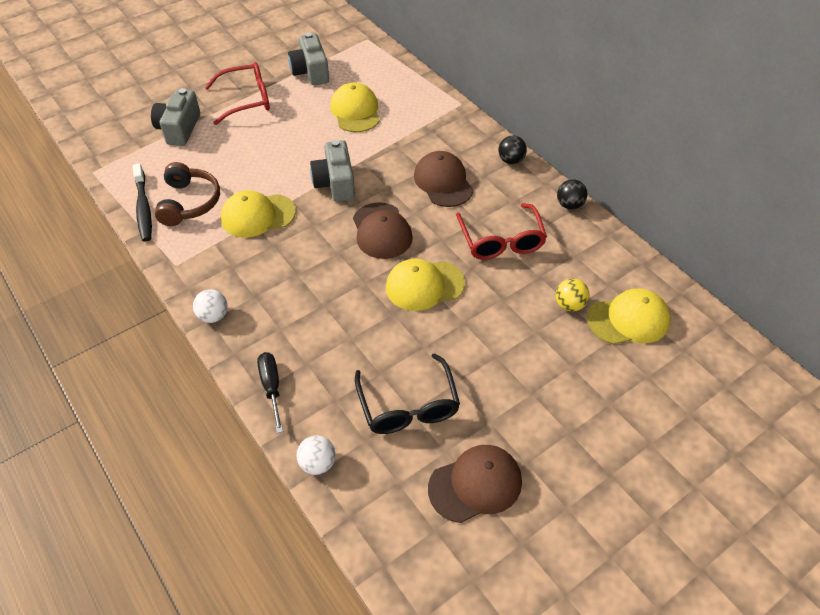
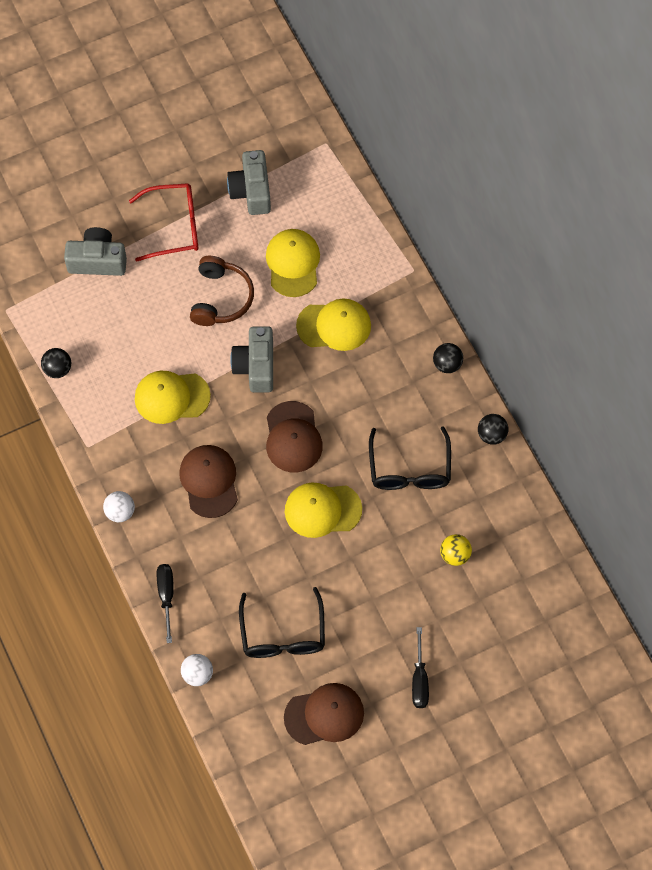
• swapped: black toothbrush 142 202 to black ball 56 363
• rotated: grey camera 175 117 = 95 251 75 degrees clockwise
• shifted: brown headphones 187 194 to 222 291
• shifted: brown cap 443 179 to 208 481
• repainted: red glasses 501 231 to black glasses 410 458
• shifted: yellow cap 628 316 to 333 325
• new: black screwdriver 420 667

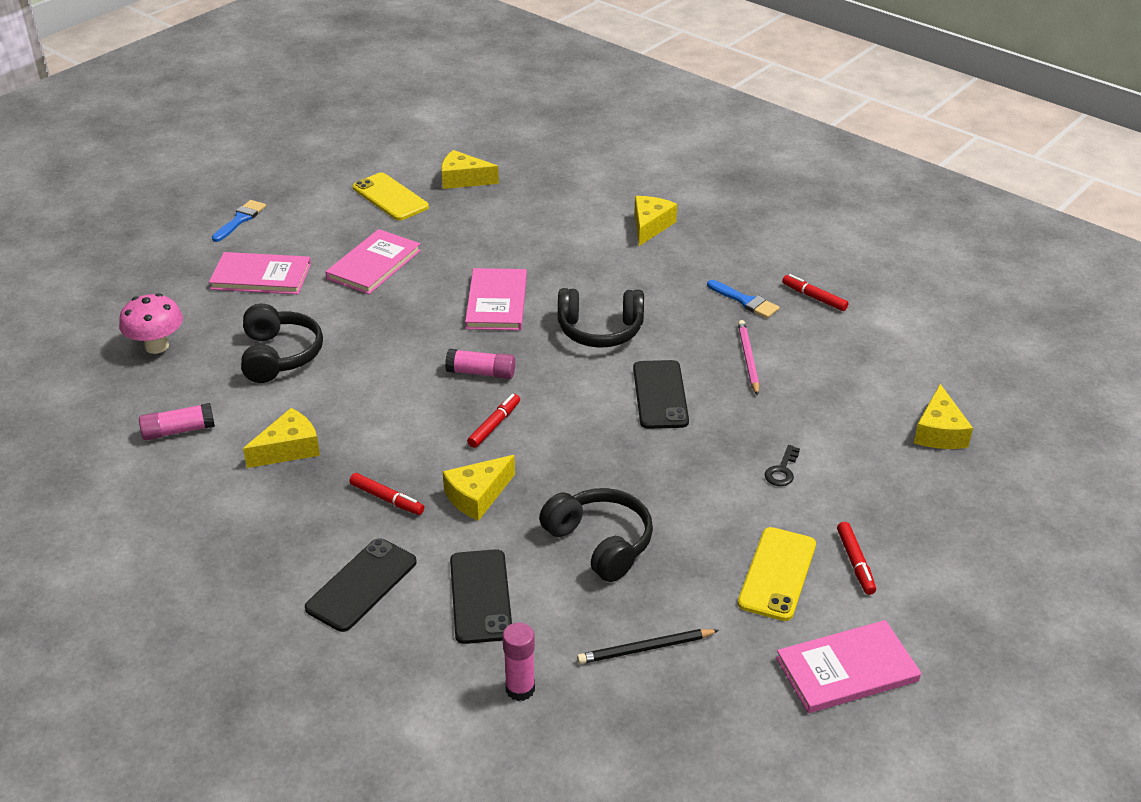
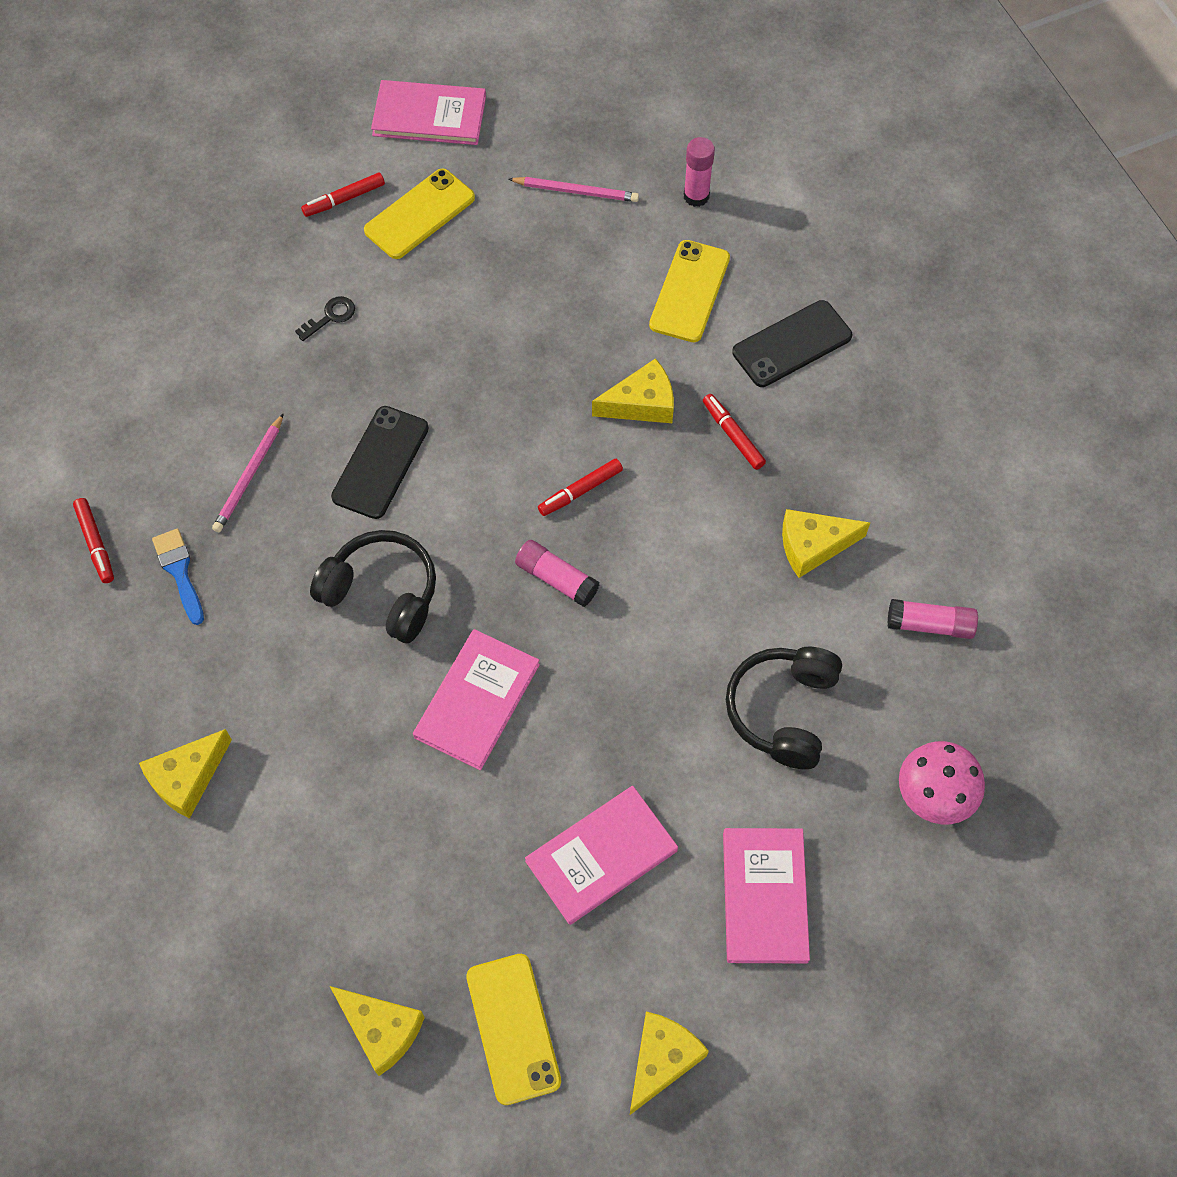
• rotated: pink book 260 273 = 766 896 60 degrees clockwise
• gone: blue brush 239 221
• repainted: black phone 481 596 to yellow phone 689 291
• gone: black headphones 596 535
• repainted: black pencil 648 646 to pink pencil 573 189
• rotated: red marker 856 558 = 343 195 135 degrees counterclockwise
• shifted: yellow cheese 943 416 to 669 1064

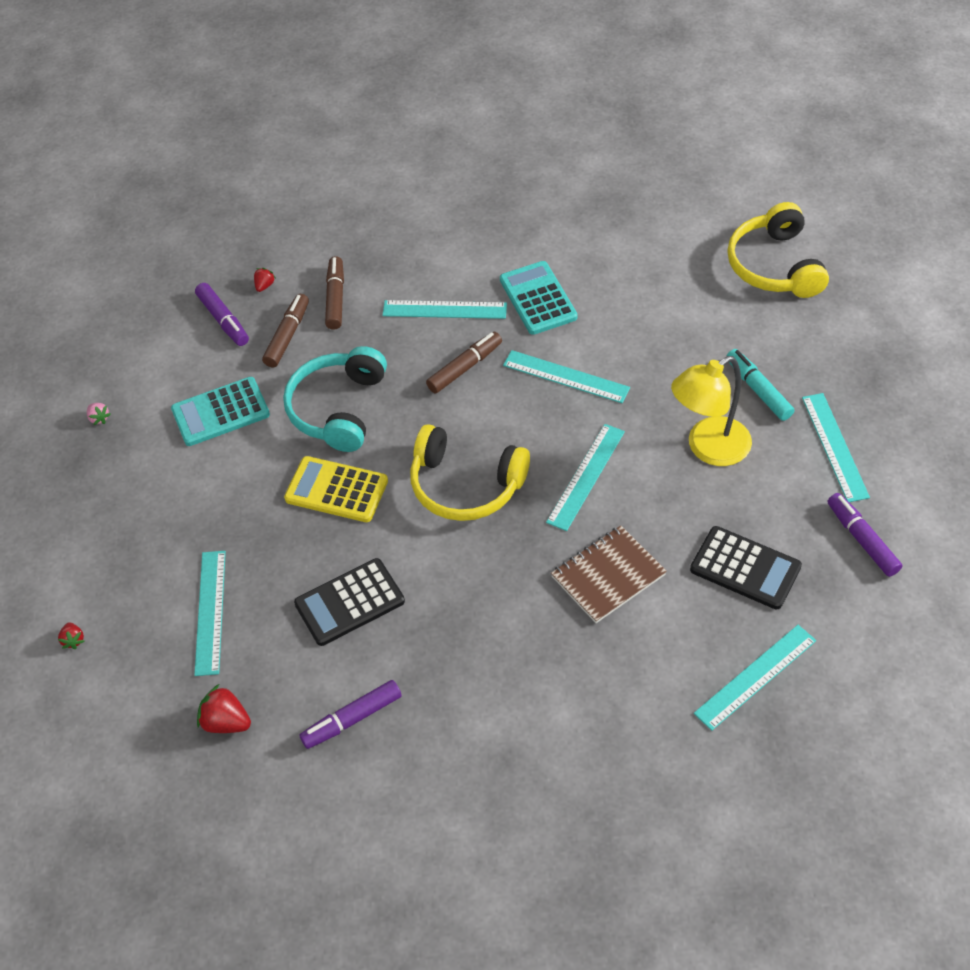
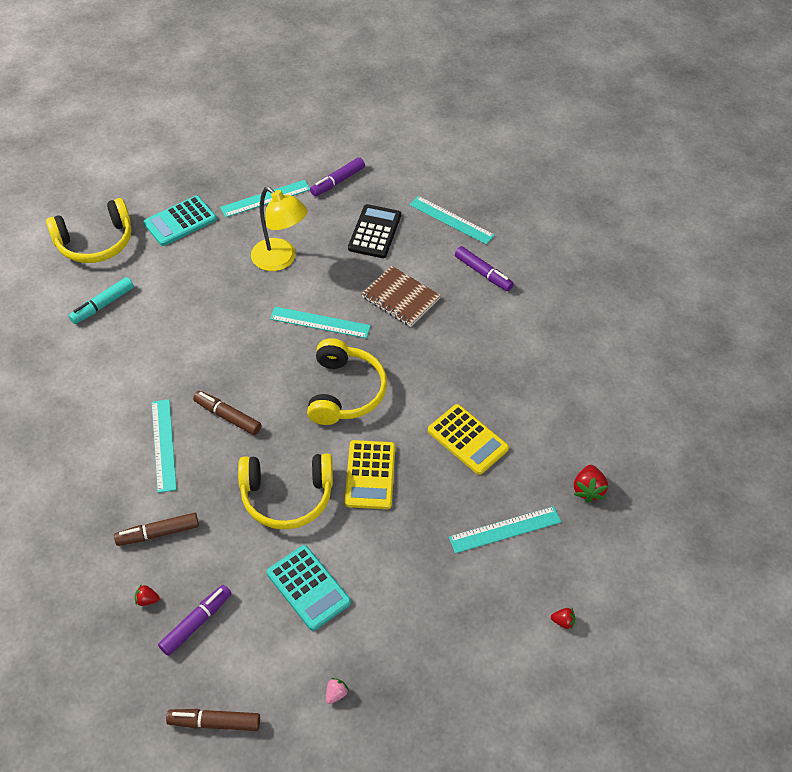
• rotated: red strawberry 71 635 = 563 618 45 degrees clockwise
• shifted: brown marker 285 331 to 213 720
• repainted: turquoise headphones 335 399 to yellow headphones 285 491
• repainted: black calculator 349 602 to yellow calculator 468 439
• shifted: purple marker 350 714 to 484 268
• shifted: turquoise calculator 538 298 to 180 221
• gone: turquoise ruler 566 376
• shifted: turquoise marker 760 385 to 101 300

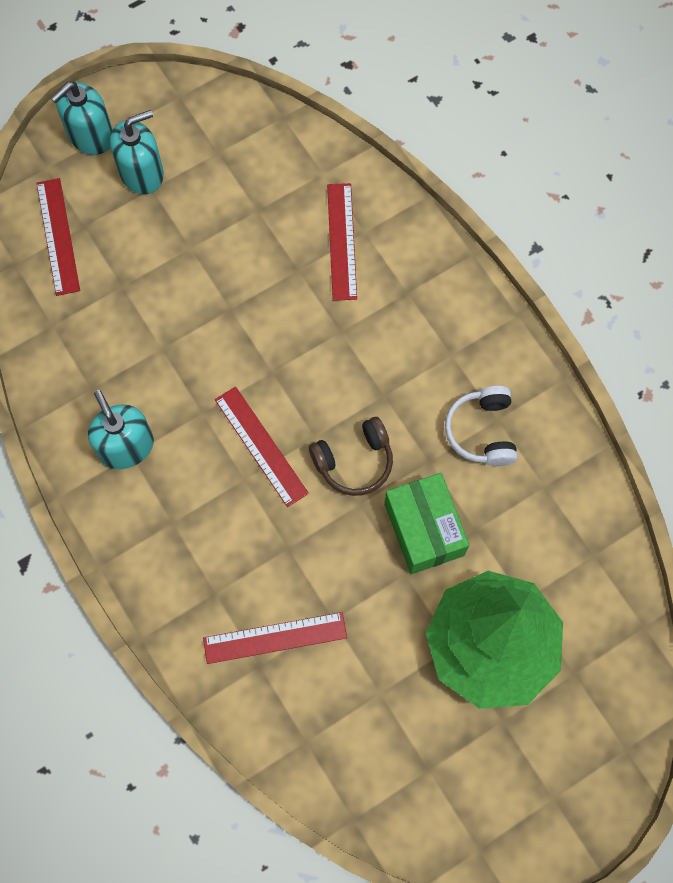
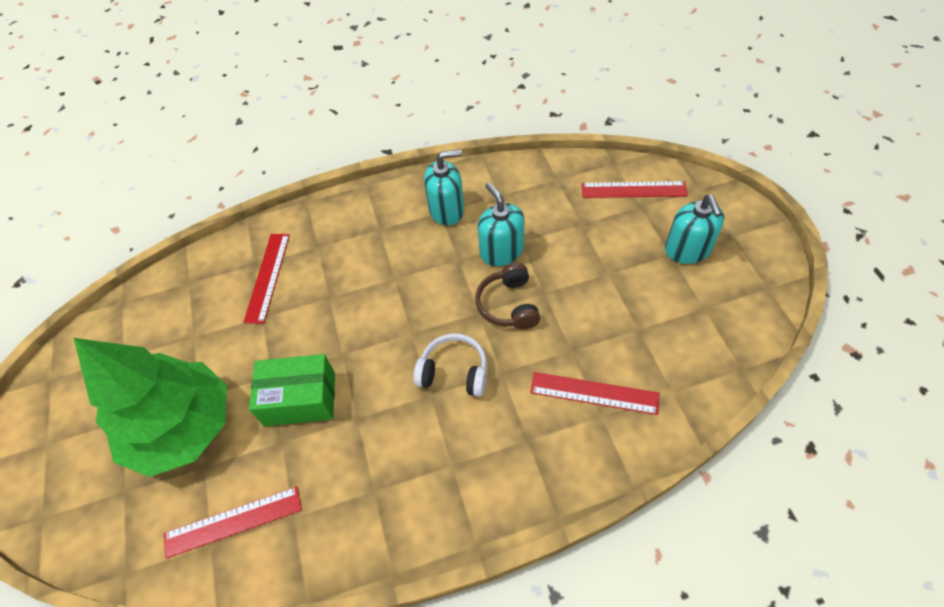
• shifted: turquoise soap dispenser 82 118 to 501 224
• shifted: red ruler 262 447 to 233 522
• shifted: brown headphones 351 456 to 507 296
• shifted: white headphones 481 426 to 450 365

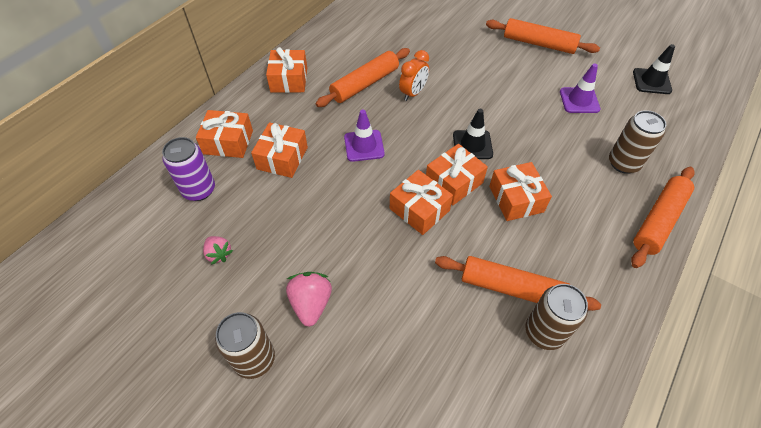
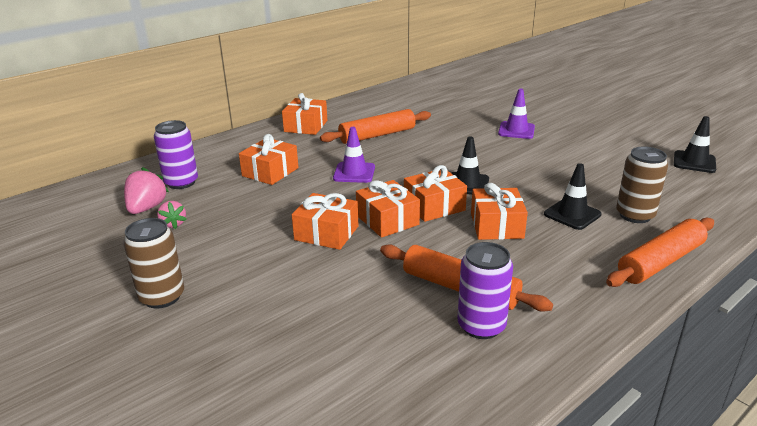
• shifted: orange gift 224 134 to 325 221
• shifted: pink strawberry 309 299 to 146 190
• gone: orange clock 414 75
• gone: orange rolling pin 543 36
• repainted: brown can 556 317 to purple can 485 290
• shifted: purple traffic cone 580 88 to 516 114
• new: black traffic cone 573 196

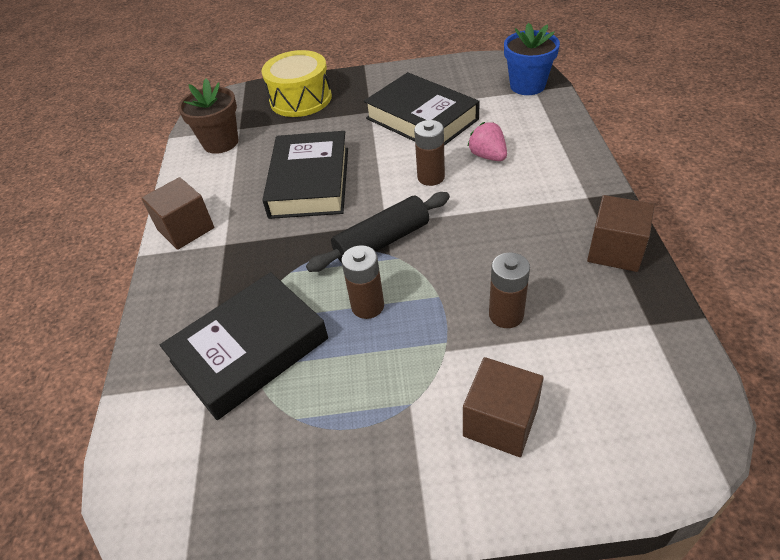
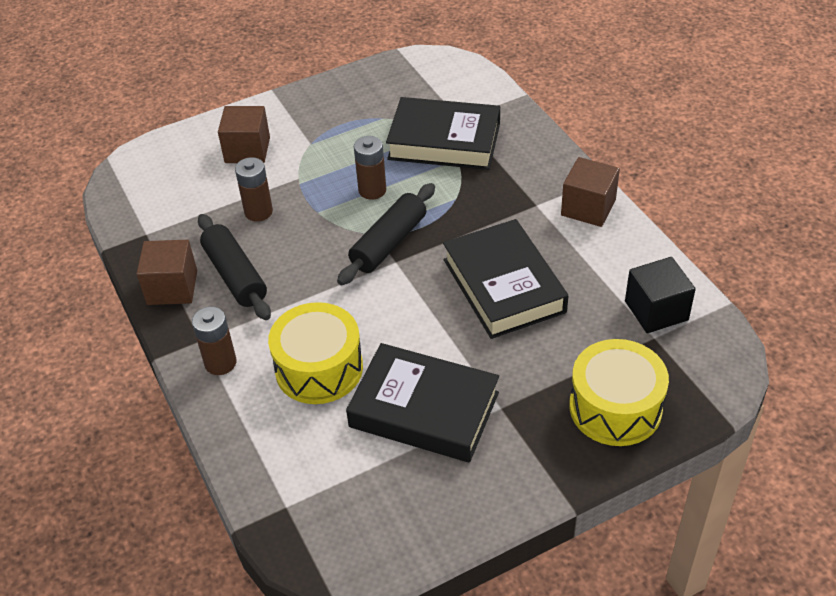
• rotated: black book 244 346 = 443 133 75 degrees clockwise
• swapped: brown flower pot 208 116 to black cube 660 295
• shifted: brown battery 429 153 to 214 341
• swapped: pink strawberry 487 141 to yellow drum 315 353
• gone: blue flower pot 532 59
• new: black rolling pin 234 267

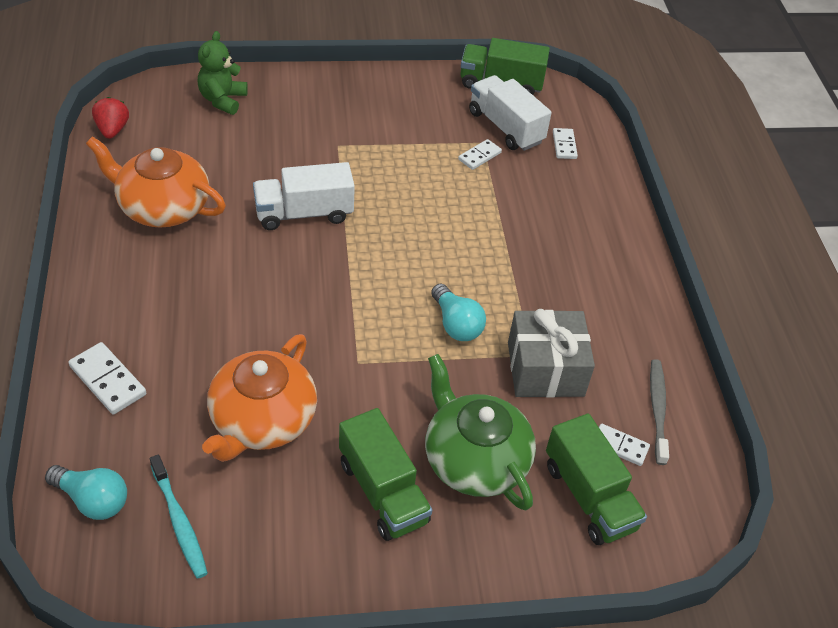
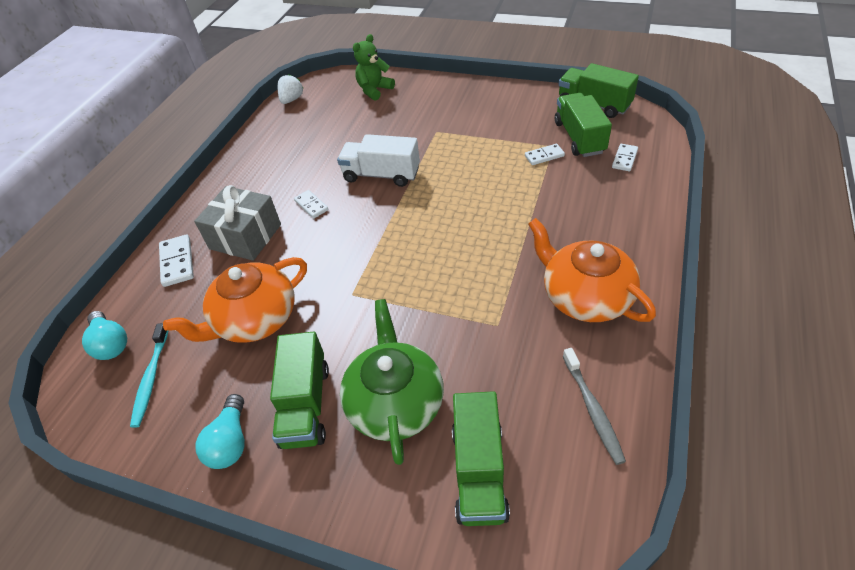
• shifted: orange teapot 156 182 to 592 270
• repainted: red strawberry 110 118 to white strawberry 290 89
• shifted: turquoise light bulb 458 312 to 220 431
• repainted: white truck 510 113 to green truck 583 125
• shifted: grey gift 551 353 to 237 223
• shifted: white domino 624 445 to 311 204
• rotated: grey toothbrush 659 412 = 594 406 135 degrees clockwise

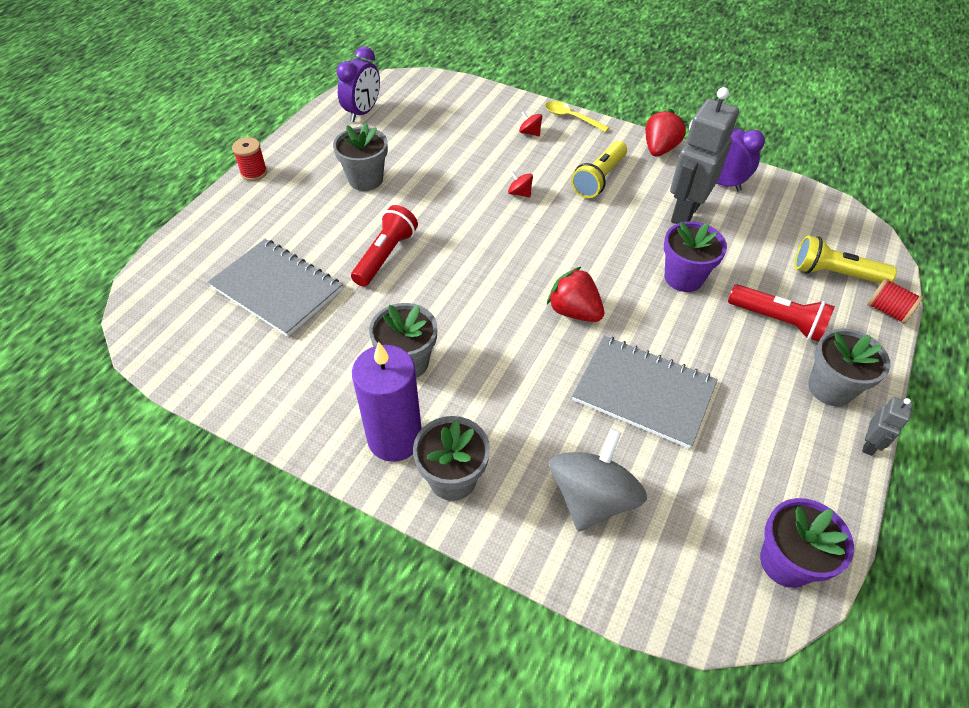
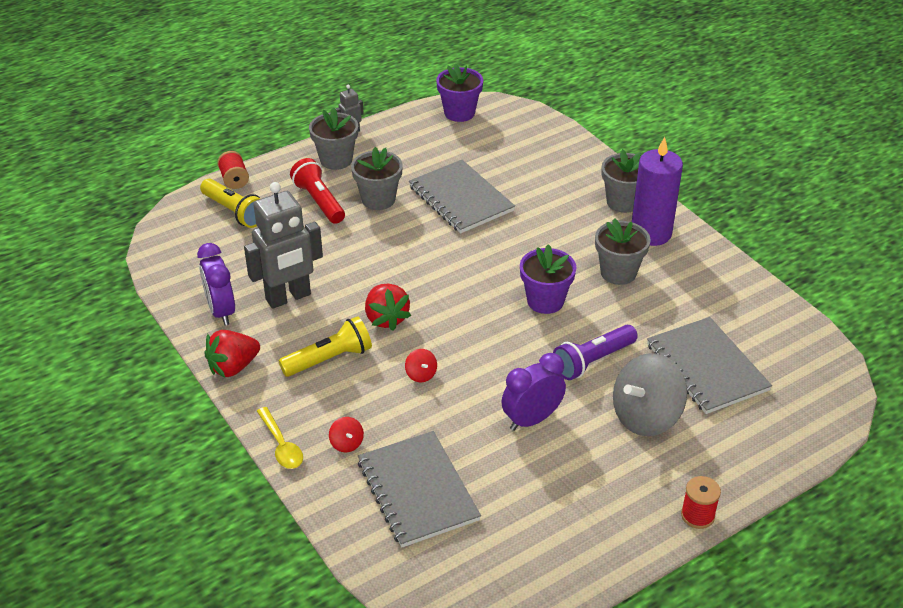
• shifted: grey flower pot 360 157 to 377 178
• shifted: purple clock 358 84 to 533 392
• repainted: red flashlight 384 246 to purple flashlight 595 352
• shifted: red strawberry 575 294 to 388 307
• shifted: grey spinning top 598 480 to 650 394
• shifted: purple flower pot 695 256 to 548 279
• new: grey notebook 419 489

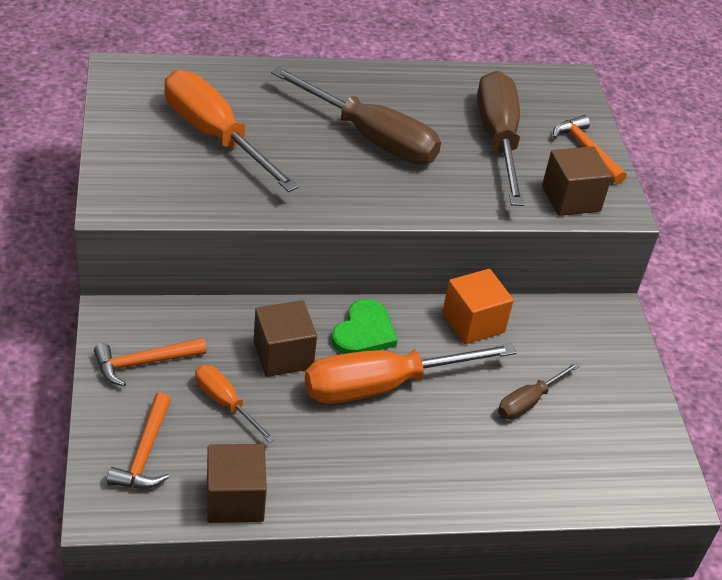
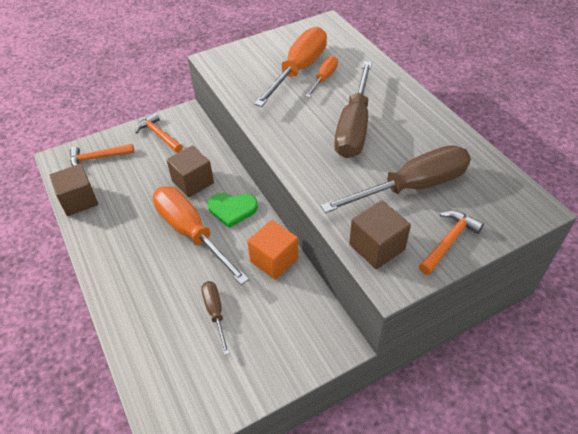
• shifted: orange screwdriver 235 404 to 322 77
• rotated: brown screwdriver 539 390 = 215 318 45 degrees clockwise

